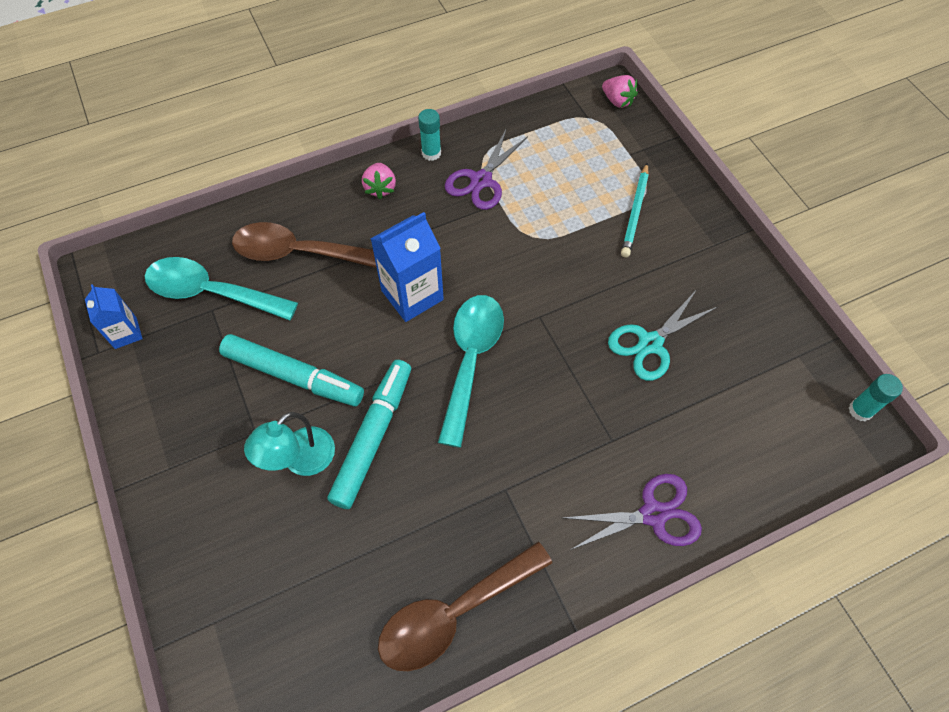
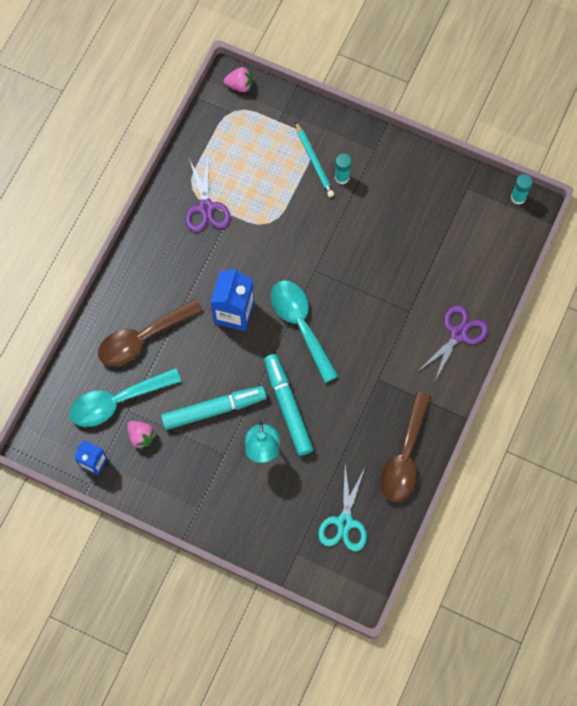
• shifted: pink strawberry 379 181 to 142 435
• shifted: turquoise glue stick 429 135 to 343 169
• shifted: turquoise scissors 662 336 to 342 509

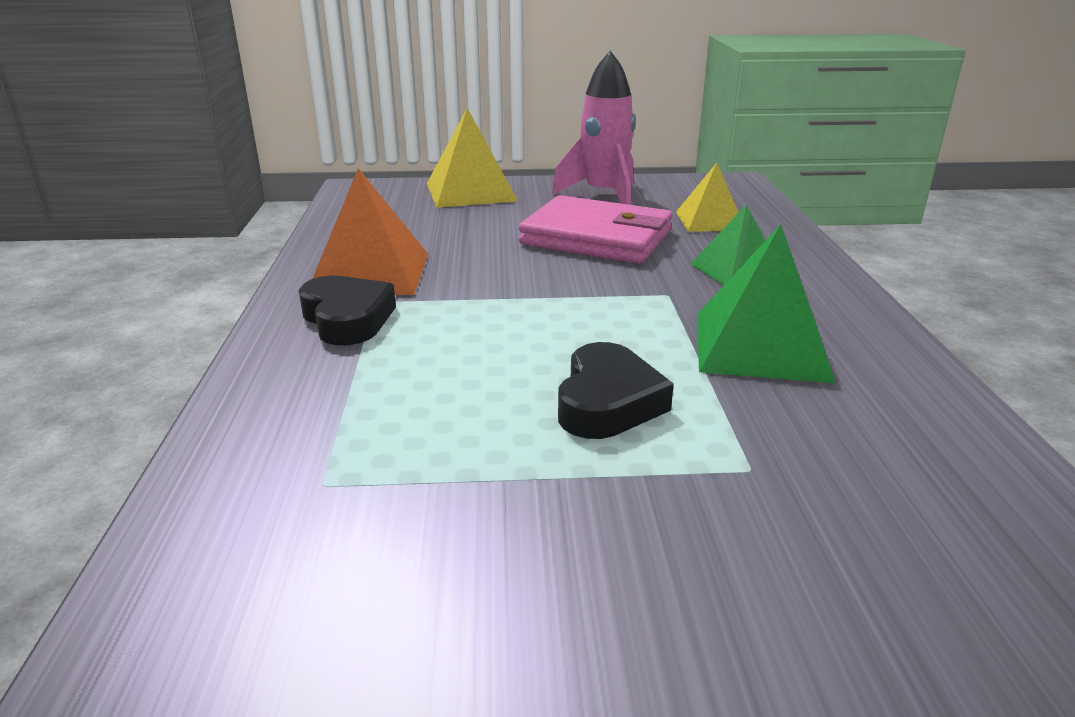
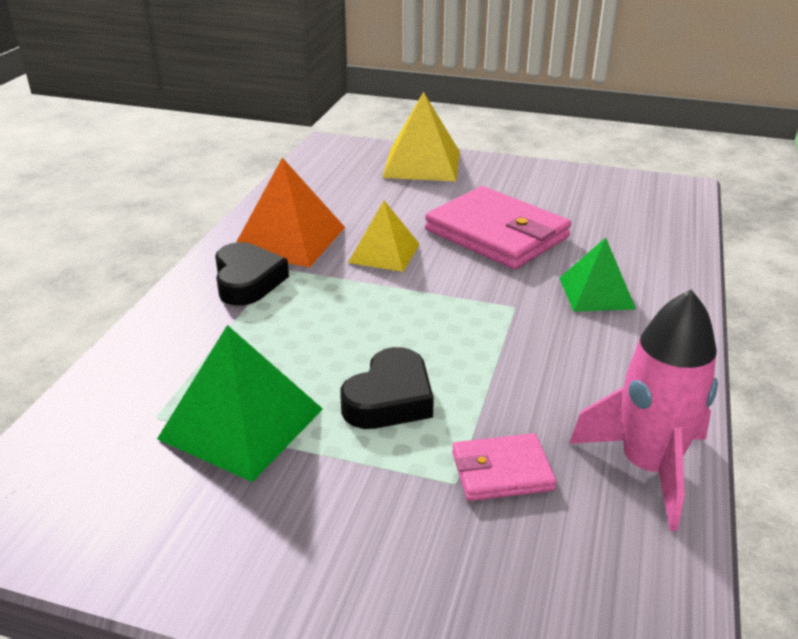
• shifted: pink rocket 594 128 to 643 410
• shifted: yellow pyramid 707 197 to 384 236
• shifted: green pyramid 766 303 to 240 403
• new: pink wallet 504 467

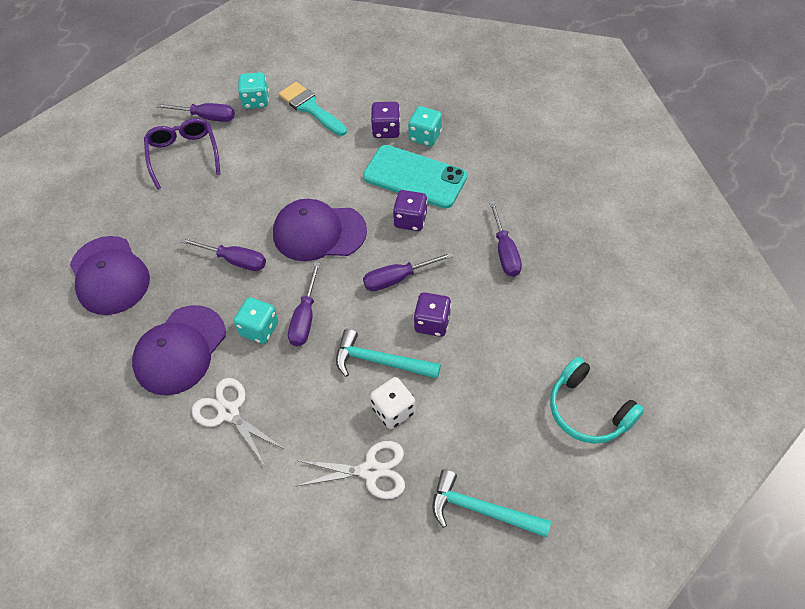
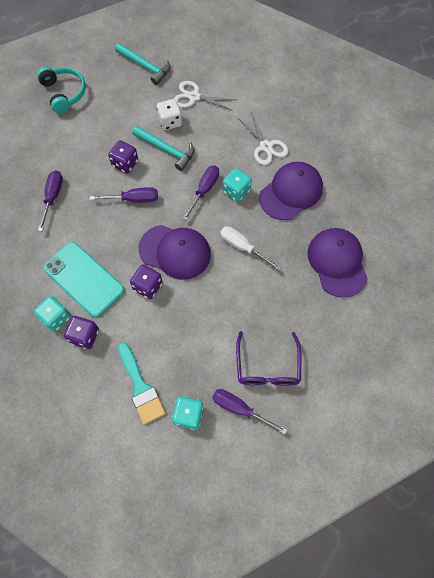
• repainted: purple screwdriver 223 254 to white screwdriver 250 248
• shifted: purple dice 410 210 to 146 281

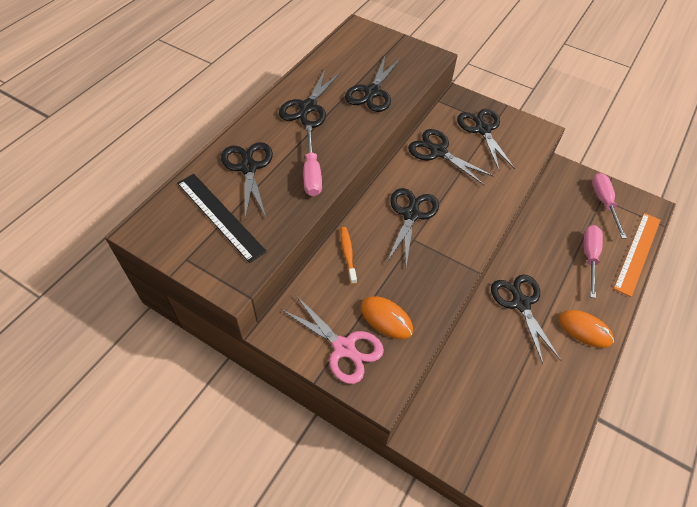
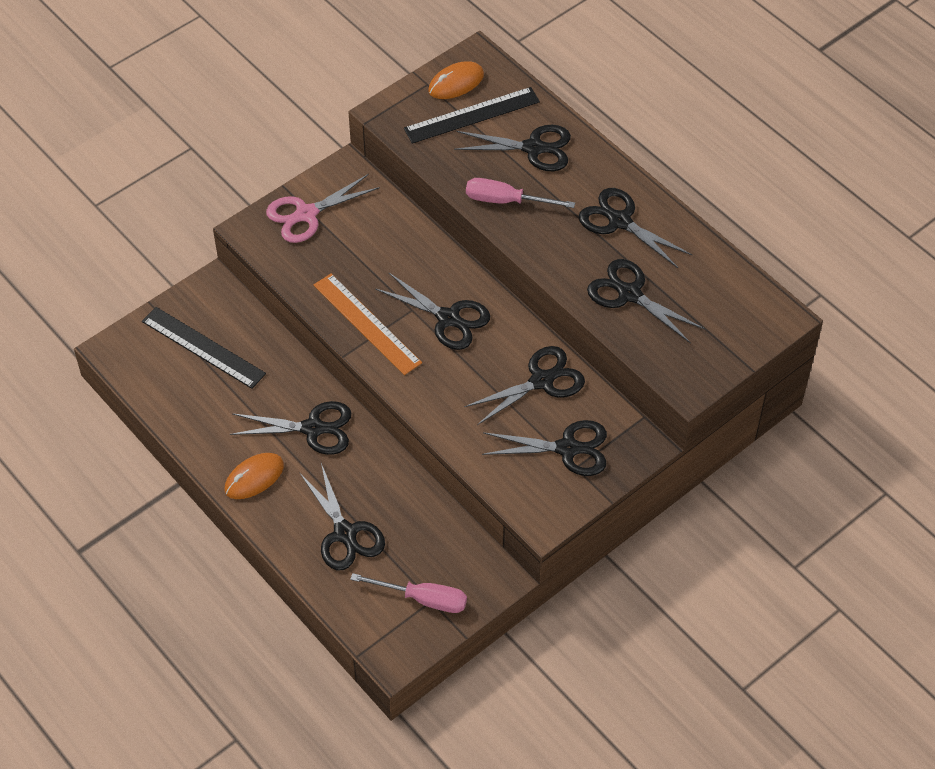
• gone: orange toothbrush 349 256
• shifted: orange mouse 387 317 to 456 80
• swapped: pink screwdriver 593 261 to black scissors 342 516
• shifted: orange ruler 636 255 to 367 324
• new: black ruler 204 348

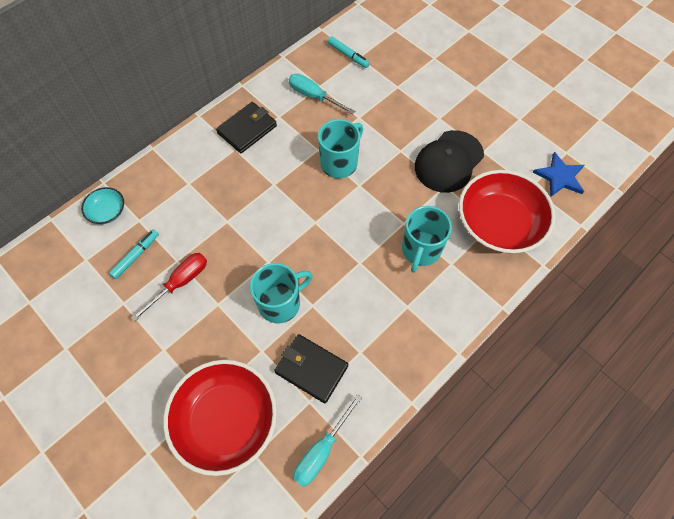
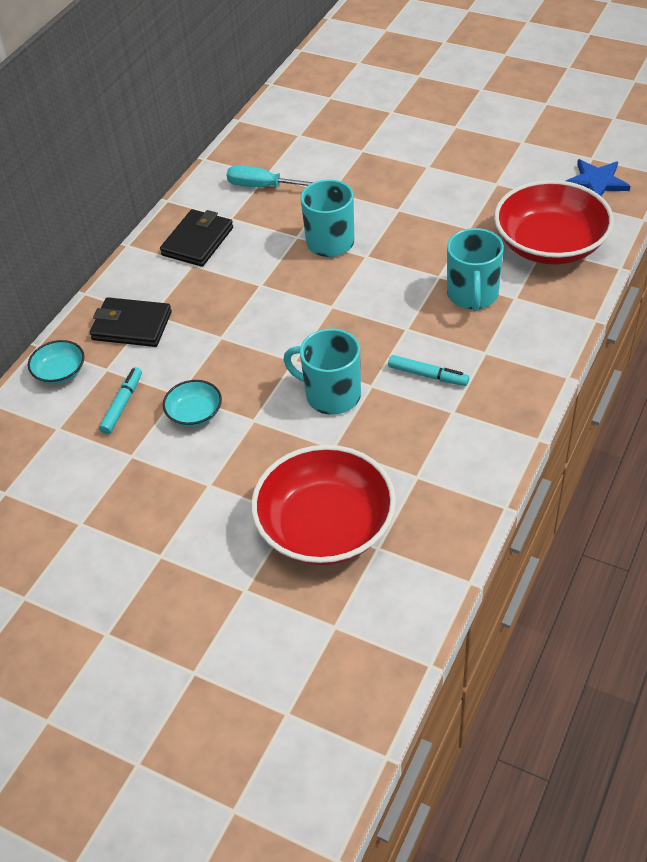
• swapped: red screwdriver 169 287 to turquoise bowl 192 403
• rotated: turquoise mug 281 293 = 322 371 105 degrees counterclockwise
• shifted: black wallet 311 368 to 131 322
• gone: turquoise screwdriver 327 440
• shifted: turquoise marker 349 52 to 428 370
• gone: black cap 449 161

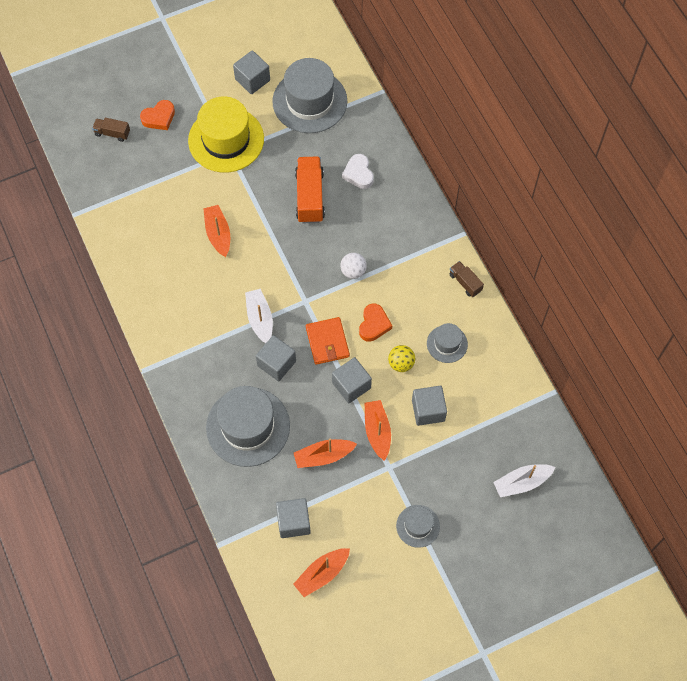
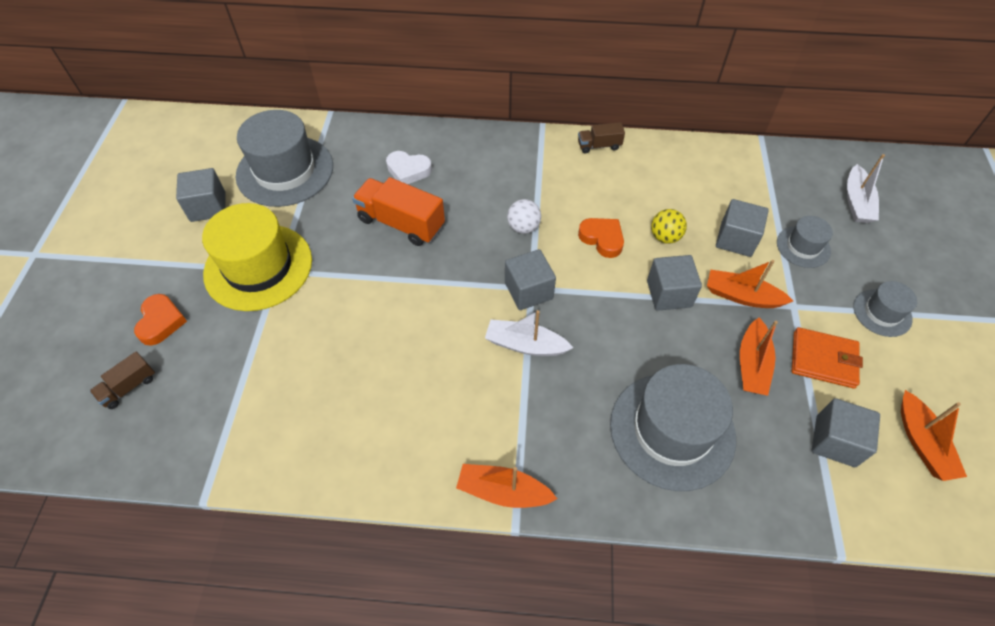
• shifted: orange boat 216 231 to 506 486
• shifted: grey cube 276 358 to 530 279
• shifted: orange wallet 328 341 to 827 358
• shifted: grey hat 447 343 to 805 242

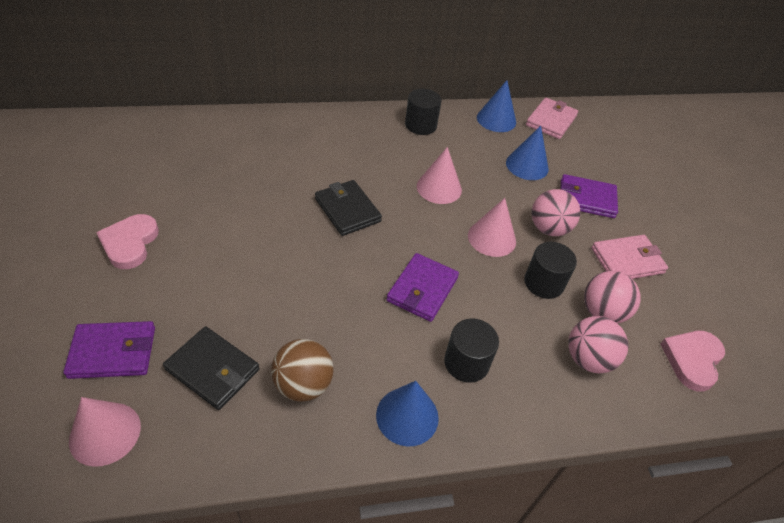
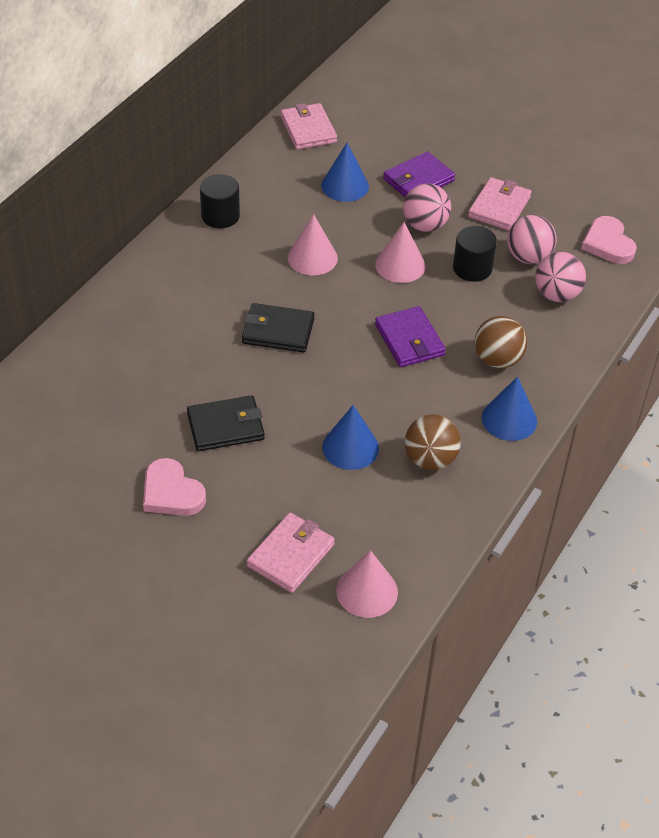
• repainted: purple wallet 109 350 to pink wallet 291 553
• shifted: black wallet 211 368 to 226 423
• swapped: black cylinder 471 350 to brown ball 501 342
• shifted: blue cone 496 106 to 350 437

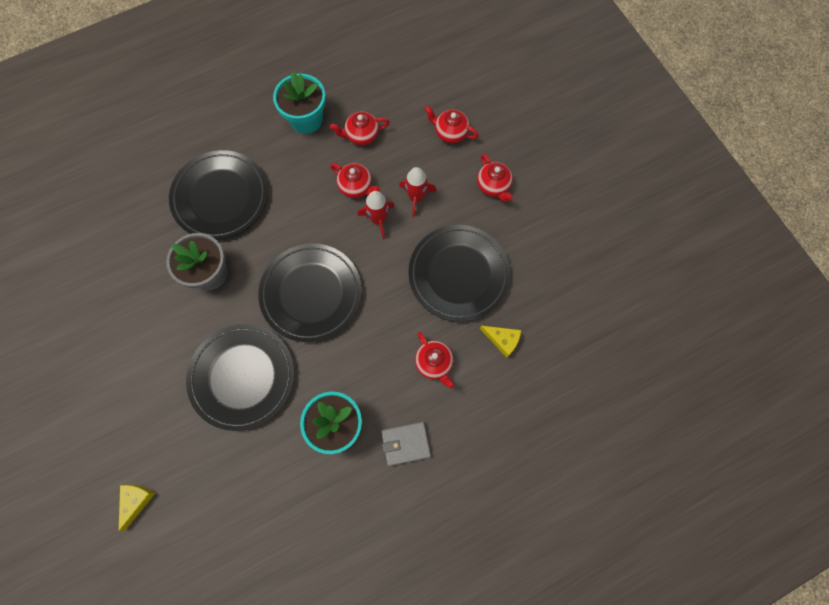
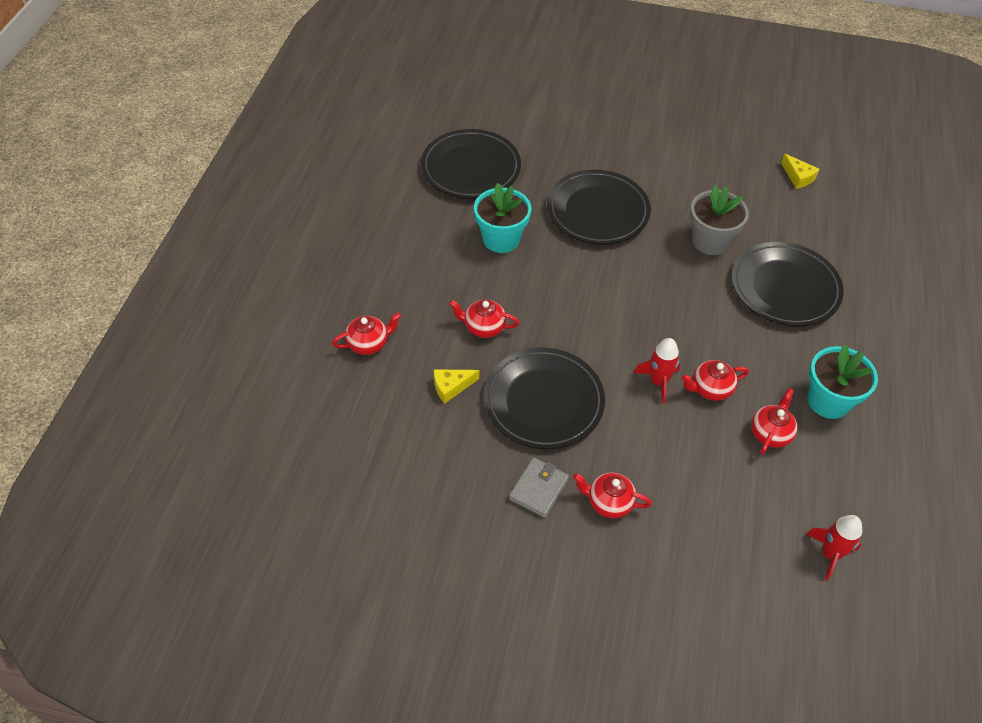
• shifted: yellow cheese 137 508 to 800 171
• shifted: black plate 310 292 to 471 164
• shifted: grey wallet 406 443 to 539 487
• shifted: red rocket 417 192 to 834 548
• shifted: red teapot 452 124 to 366 333

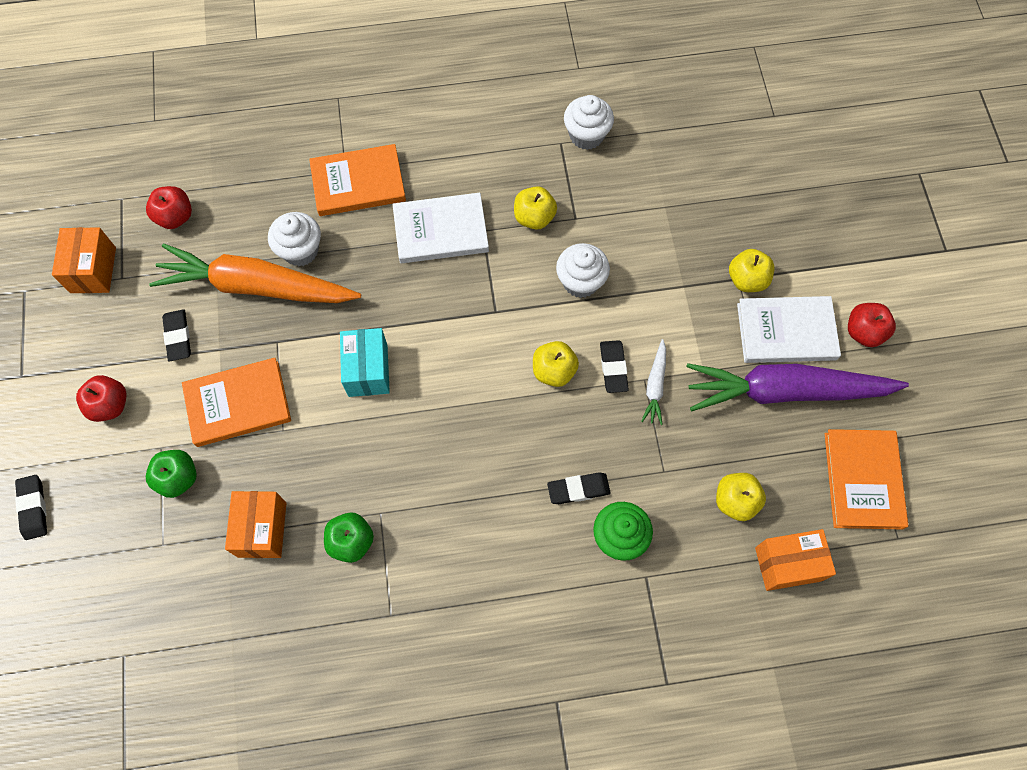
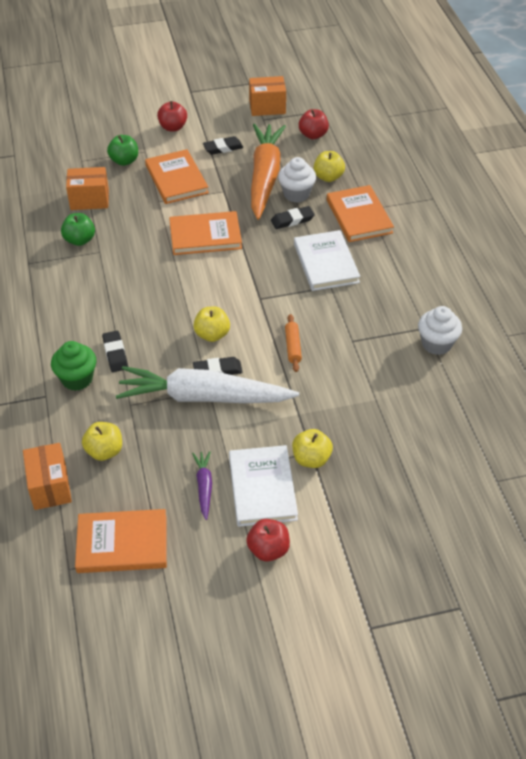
• shifted: black eraser 31 507 to 293 217
• swapped: turquoise box 365 362 to orange book 205 233
• shifted: yellow apple 535 208 to 329 166
• swapped: white cupcake 583 270 to orange rolling pin 293 343
• scaled: white carrot 653 382 = 207 384 x2.38
• scaled: purple carrot 797 387 = 202 485 x0.42

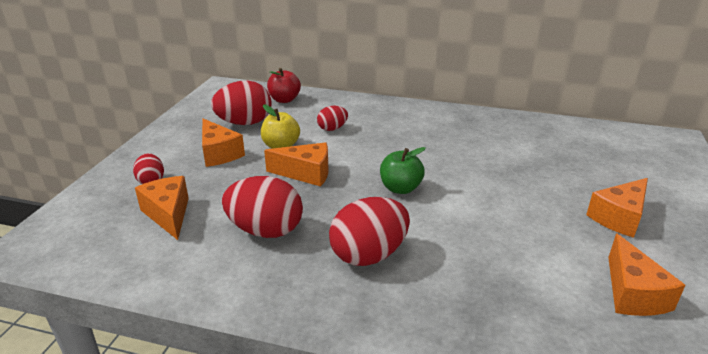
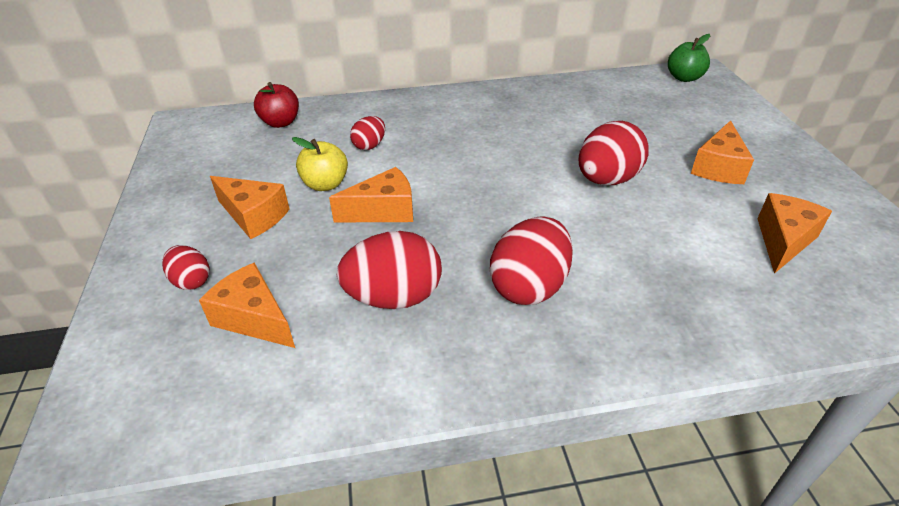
• shifted: red egg 241 103 to 614 153
• shifted: green apple 403 170 to 689 58
• rotated: orange cheese 646 274 = 794 233 120 degrees counterclockwise

